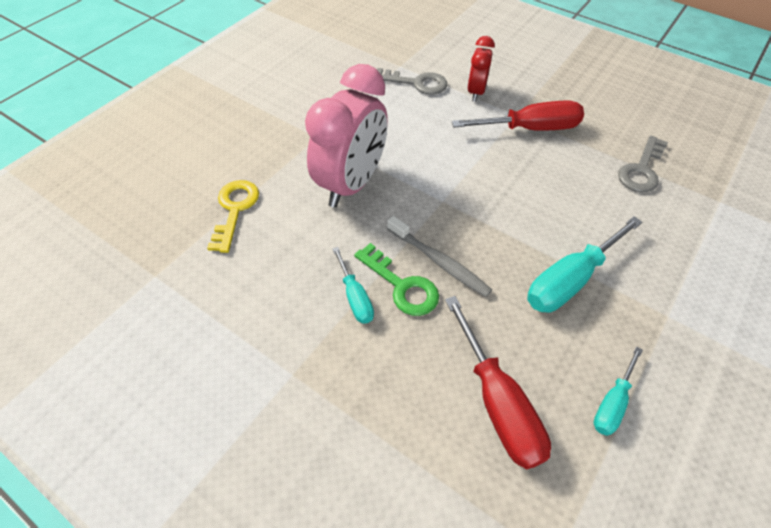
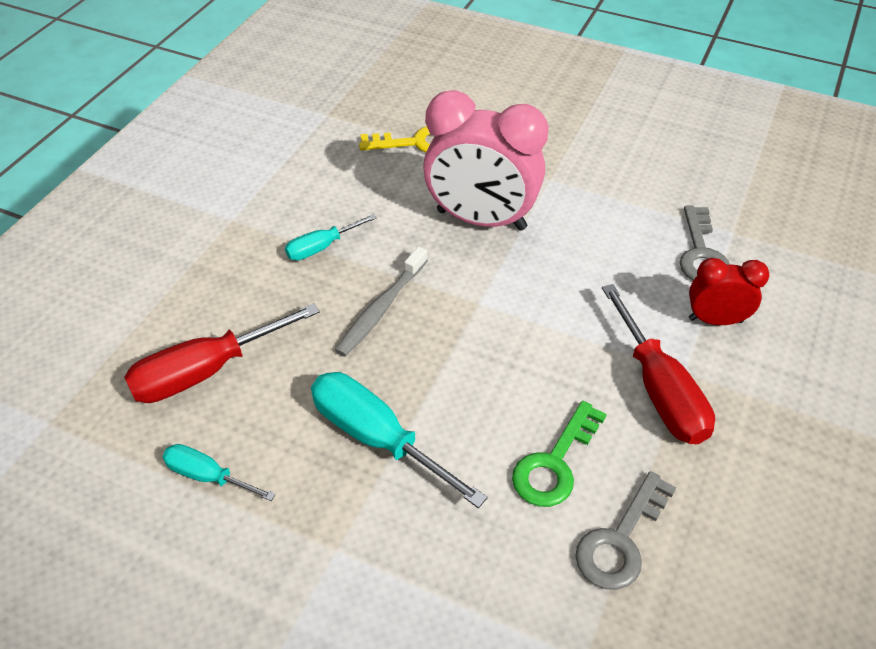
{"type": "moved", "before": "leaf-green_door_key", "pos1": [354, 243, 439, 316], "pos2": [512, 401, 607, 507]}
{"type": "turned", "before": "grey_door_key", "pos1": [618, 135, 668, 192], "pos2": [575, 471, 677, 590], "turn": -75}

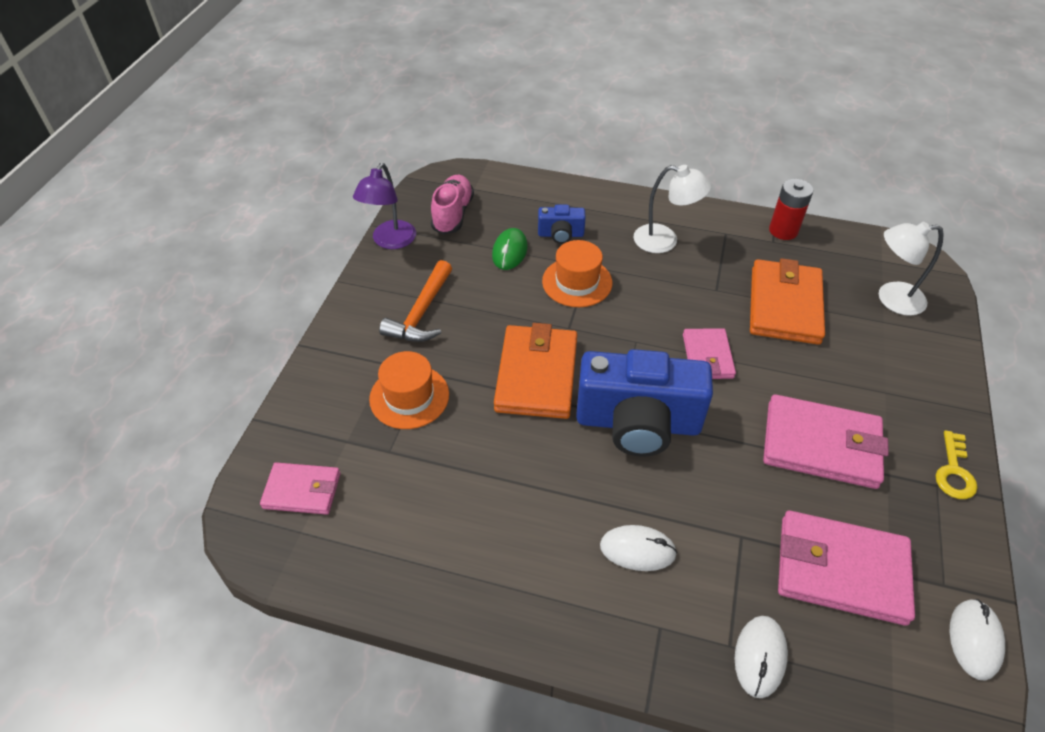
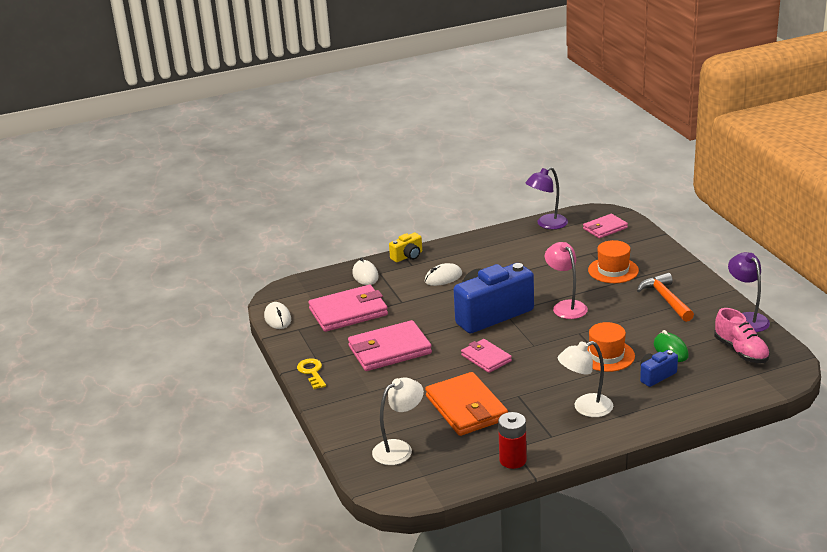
{"type": "added", "after": "bright_yellow_photo_camera", "pos2": [389, 233, 422, 262]}
{"type": "added", "after": "royal_purple_lamp", "pos2": [526, 167, 568, 229]}
{"type": "replaced", "before": "orange_card_wallet", "after": "rosy_lamp", "pos1": [494, 323, 577, 419], "pos2": [545, 242, 588, 319]}

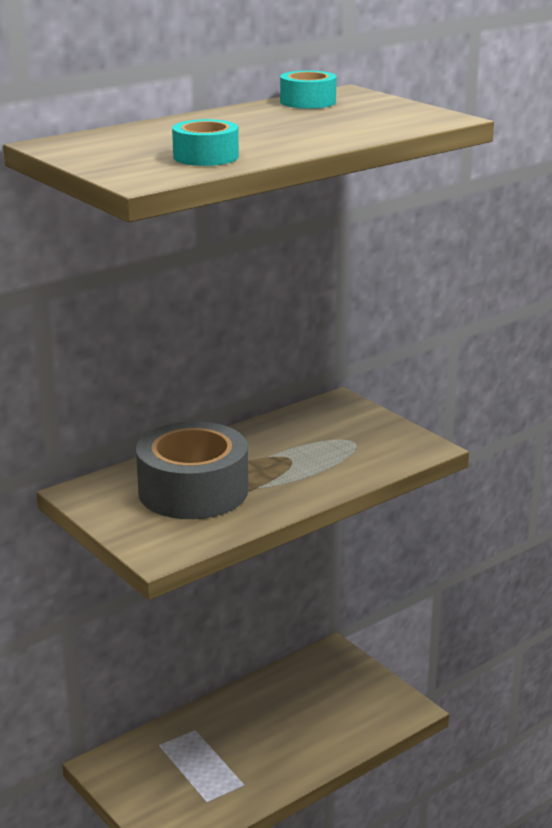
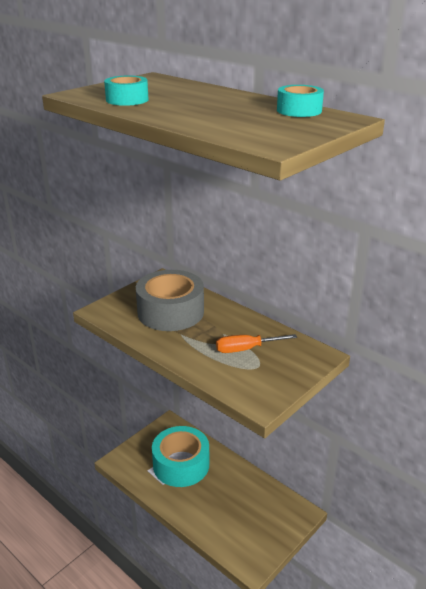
{"type": "added", "after": "teal_roll_of_tape", "pos2": [152, 426, 209, 487]}
{"type": "added", "after": "orange_hand_screwdriver", "pos2": [216, 334, 297, 353]}

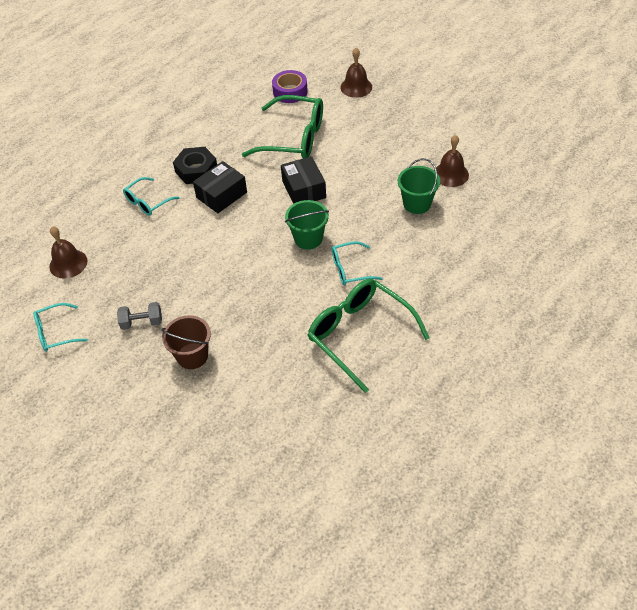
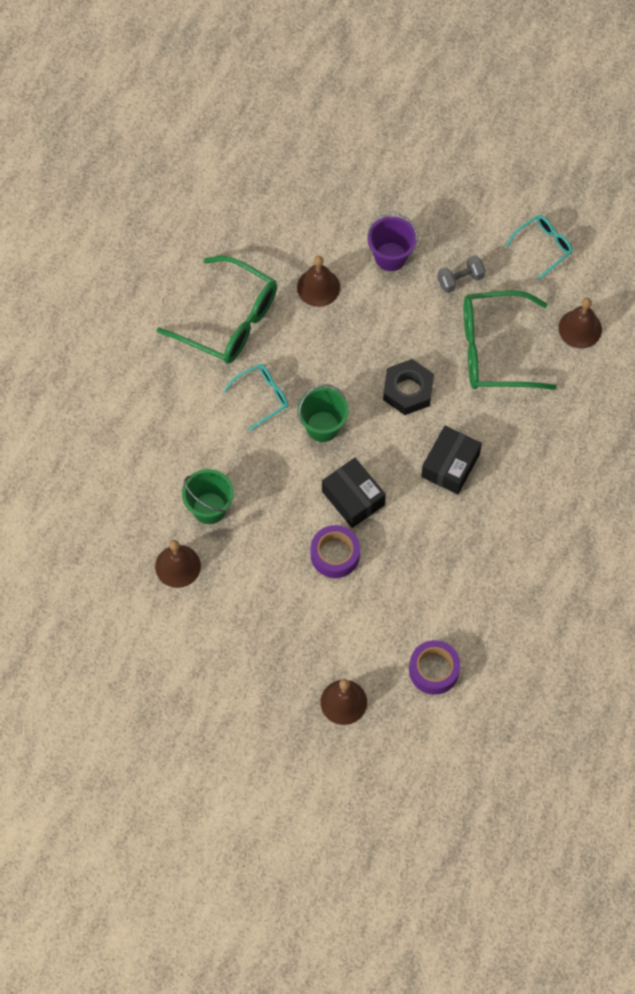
{"type": "removed", "before": "teal_spectacles", "pos1": [123, 177, 180, 216]}
{"type": "added", "after": "russet_school_bell", "pos2": [297, 256, 340, 307]}
{"type": "added", "after": "royal_purple_roll_of_tape", "pos2": [311, 525, 360, 578]}
{"type": "moved", "before": "ebony_hexagon_nut", "pos1": [173, 147, 217, 184], "pos2": [383, 359, 434, 415]}
{"type": "moved", "before": "leaf-green_spectacles", "pos1": [242, 95, 323, 158], "pos2": [464, 290, 557, 390]}
{"type": "recoloured", "before": "russet_bucket", "after": "royal_purple_bucket", "pos1": [161, 315, 211, 369], "pos2": [367, 213, 418, 271]}

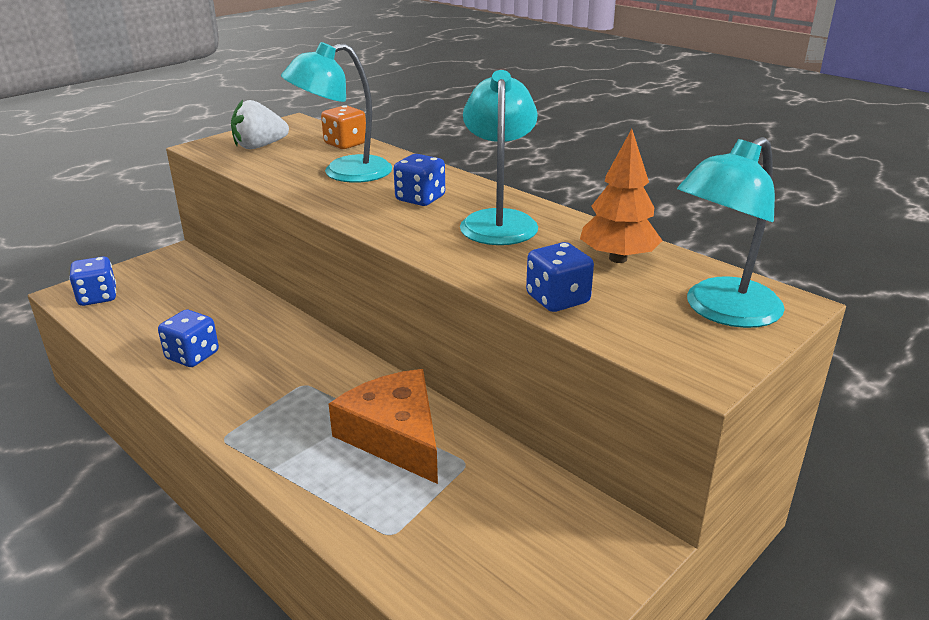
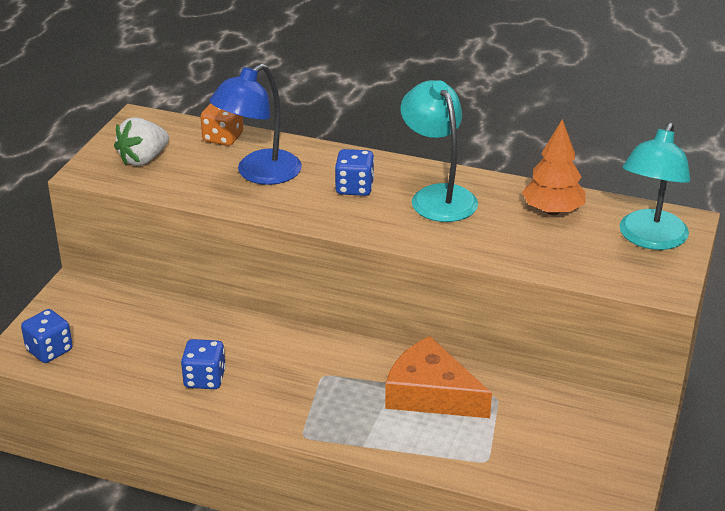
{"type": "removed", "before": "blue_game_die", "pos1": [526, 242, 594, 312]}
{"type": "recoloured", "before": "teal_lamp", "after": "blue_lamp", "pos1": [281, 42, 392, 183], "pos2": [209, 64, 302, 185]}

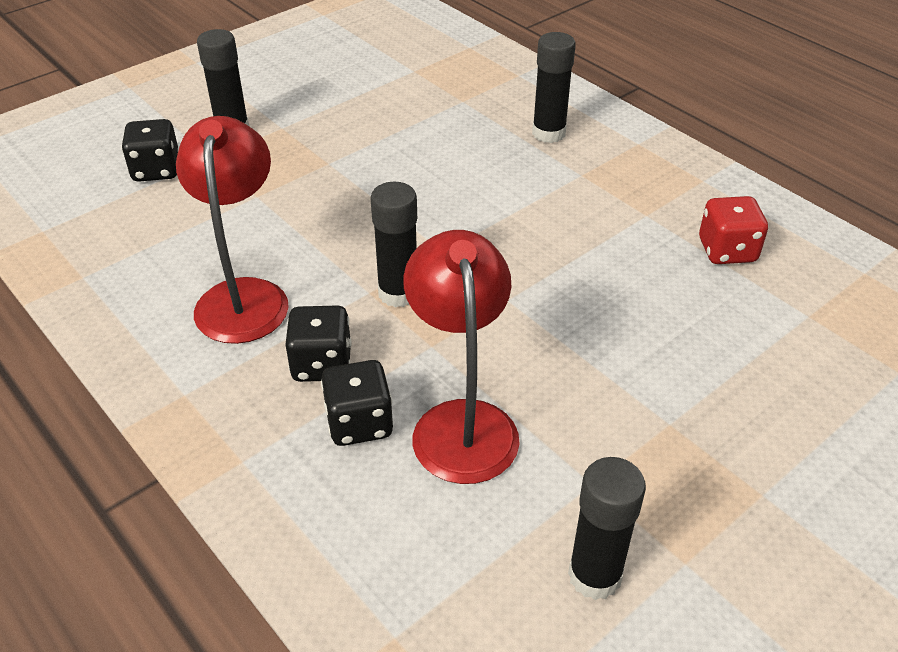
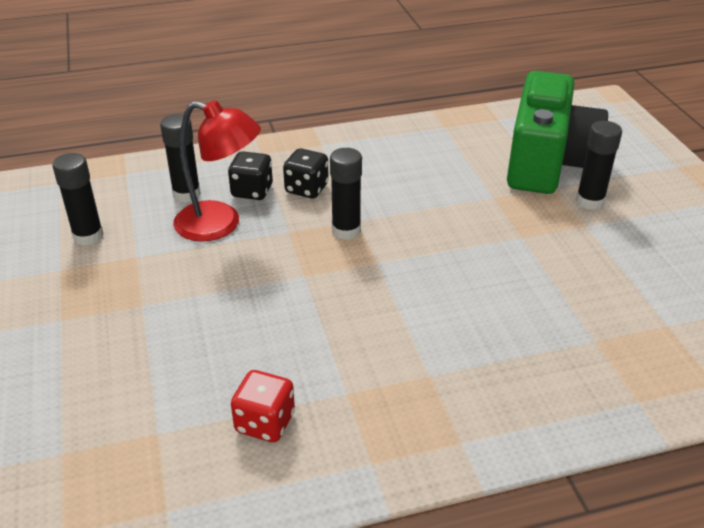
{"type": "removed", "before": "scarlet_lamp", "pos1": [176, 116, 289, 344]}
{"type": "moved", "before": "ebony_glue", "pos1": [532, 32, 576, 143], "pos2": [160, 114, 201, 202]}
{"type": "replaced", "before": "ebony_game_die", "after": "leaf-green_photo_camera", "pos1": [122, 119, 179, 182], "pos2": [507, 71, 608, 194]}

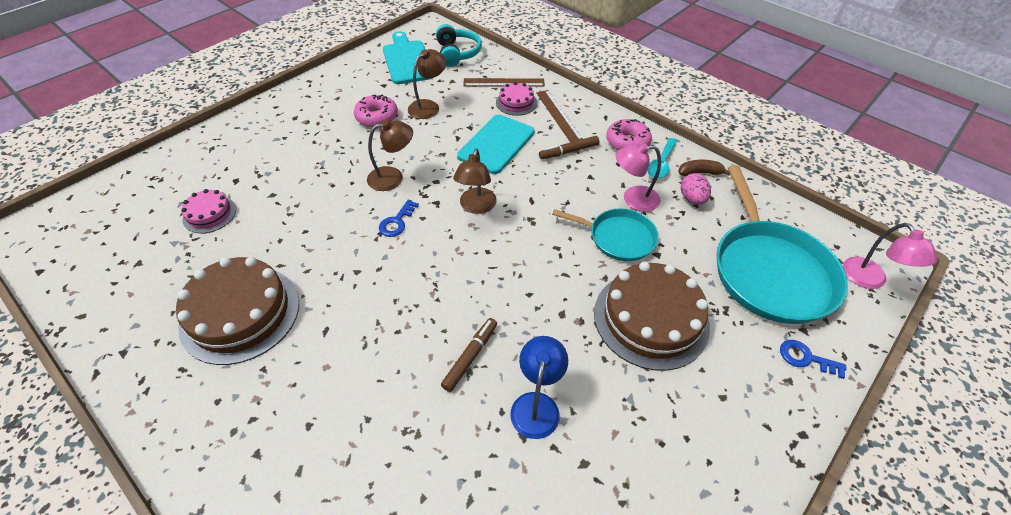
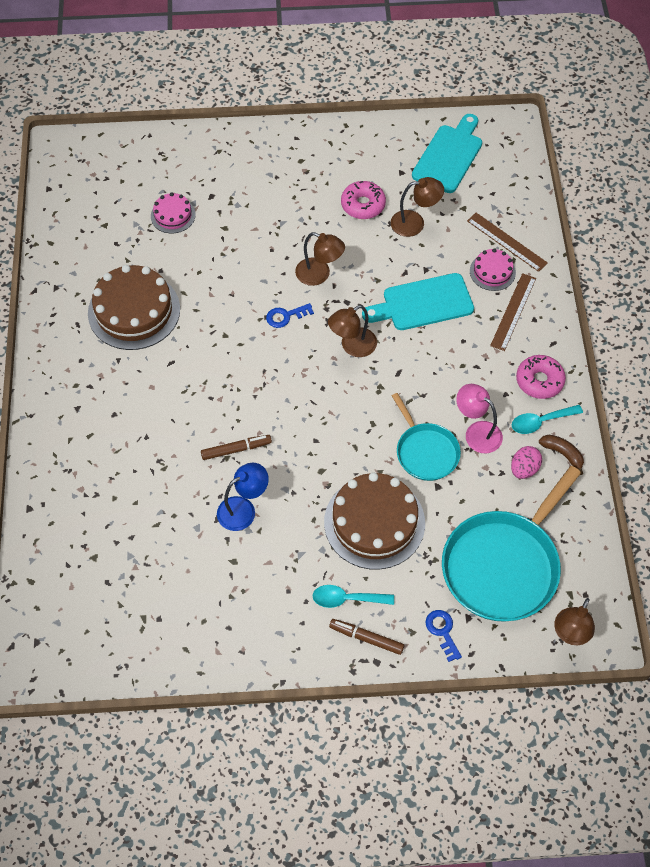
{"type": "removed", "before": "teal_headphones", "pos1": [436, 24, 482, 67]}
{"type": "added", "after": "teal_tablespoon", "pos2": [312, 585, 394, 608]}
{"type": "moved", "before": "russet_marker", "pos1": [539, 136, 600, 159], "pos2": [329, 619, 404, 655]}
{"type": "recoloured", "before": "rosy_lamp", "after": "russet_lamp", "pos1": [843, 223, 937, 289], "pos2": [554, 598, 595, 645]}

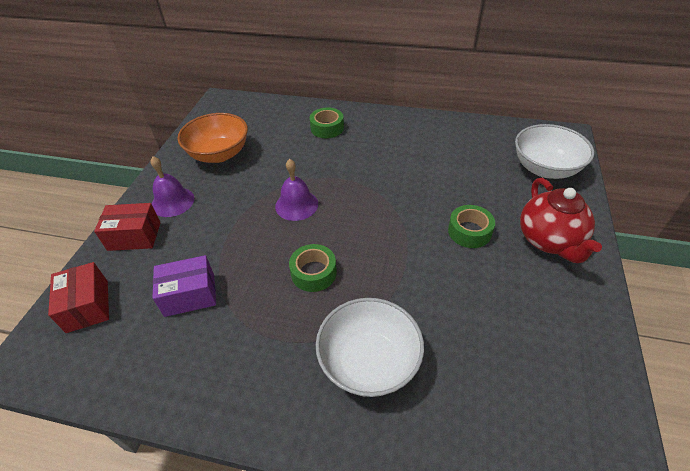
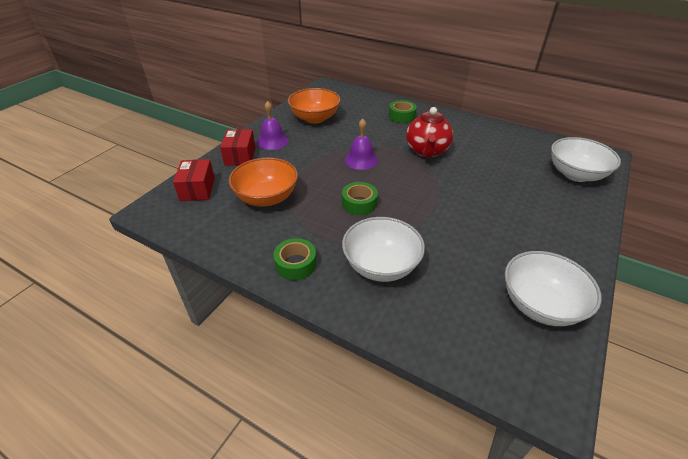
{"type": "added", "after": "white_serving_bowl", "pos2": [505, 251, 602, 326]}
{"type": "moved", "before": "leaf-green_roll_of_tape", "pos1": [448, 205, 495, 248], "pos2": [273, 238, 317, 280]}
{"type": "moved", "before": "scarlet_china_teapot", "pos1": [520, 178, 602, 263], "pos2": [406, 107, 453, 158]}
{"type": "replaced", "before": "royal_purple_box", "after": "orange_serving_bowl", "pos1": [153, 255, 216, 317], "pos2": [228, 158, 298, 207]}
{"type": "turned", "before": "scarlet_box", "pos1": [94, 203, 161, 251], "pos2": [220, 129, 256, 166], "turn": 75}

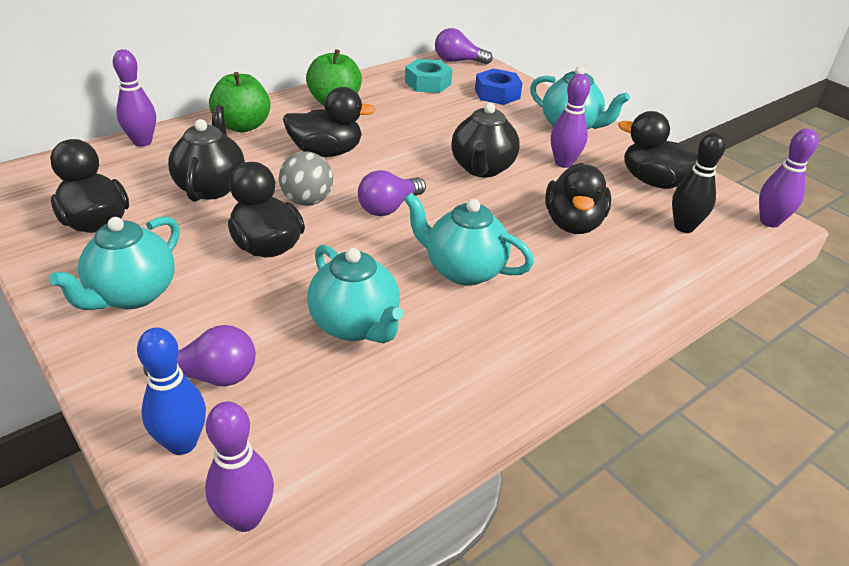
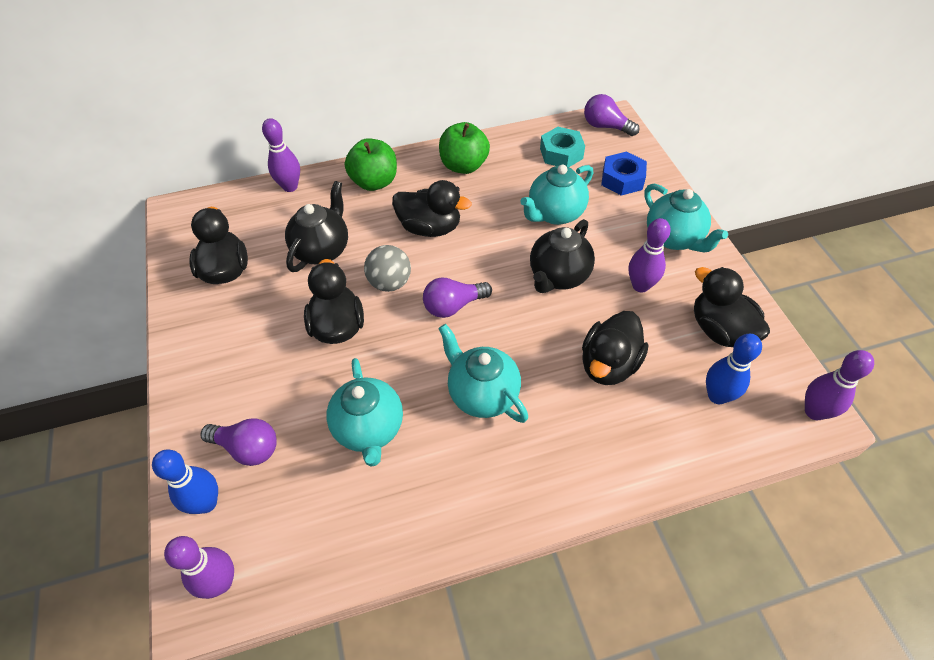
{"type": "moved", "before": "teal_china_teapot", "pos1": [49, 216, 180, 310], "pos2": [520, 164, 594, 225]}
{"type": "recoloured", "before": "ebony_skittle", "after": "blue_skittle", "pos1": [672, 132, 726, 233], "pos2": [706, 334, 762, 404]}

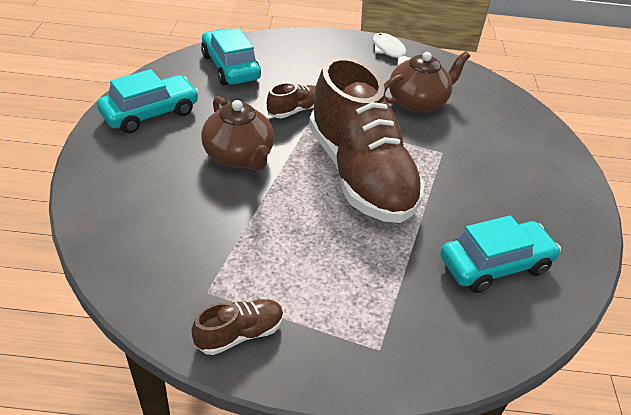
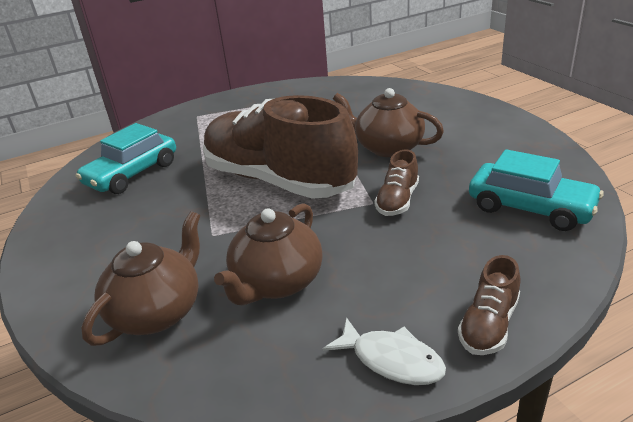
{"type": "removed", "before": "teal_automobile", "pos1": [97, 69, 199, 133]}
{"type": "added", "after": "russet_china_teapot", "pos2": [81, 211, 200, 346]}
{"type": "moved", "before": "russet_lace-up_shoe", "pos1": [191, 299, 284, 355], "pos2": [458, 255, 520, 355]}

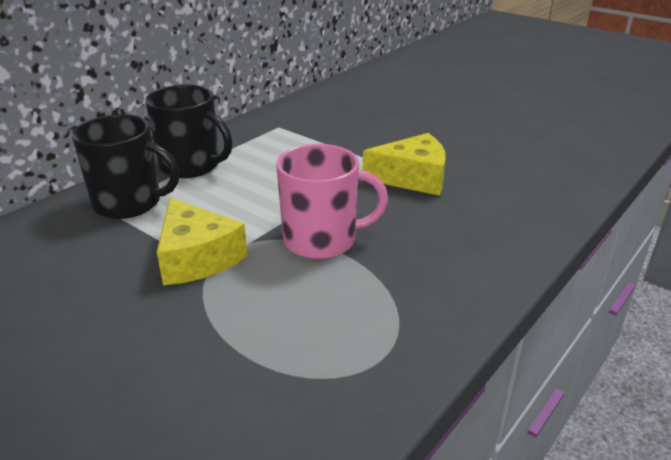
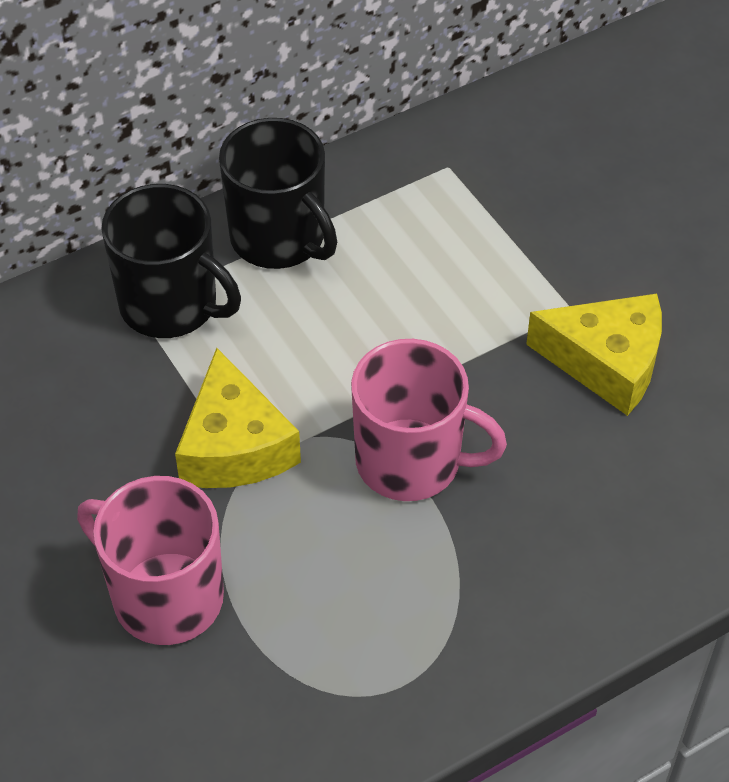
{"type": "added", "after": "rosy_coffee_mug", "pos2": [77, 476, 224, 645]}

